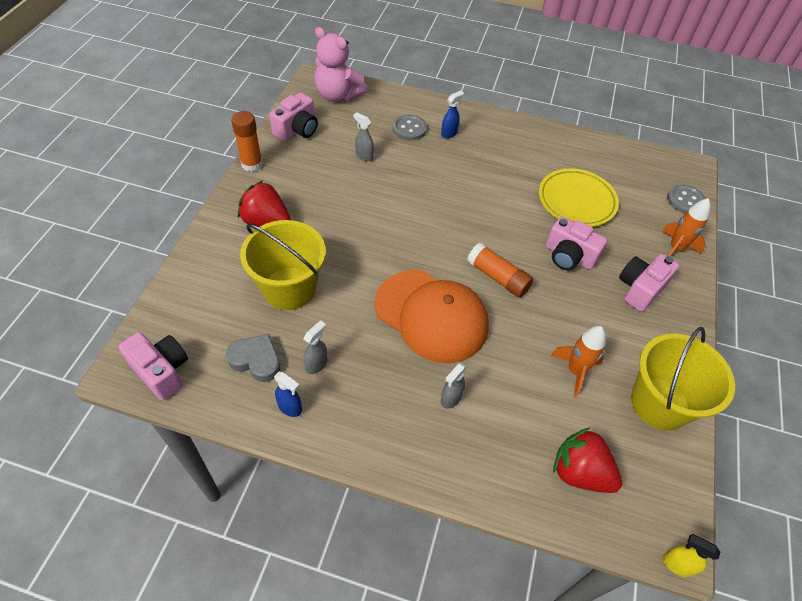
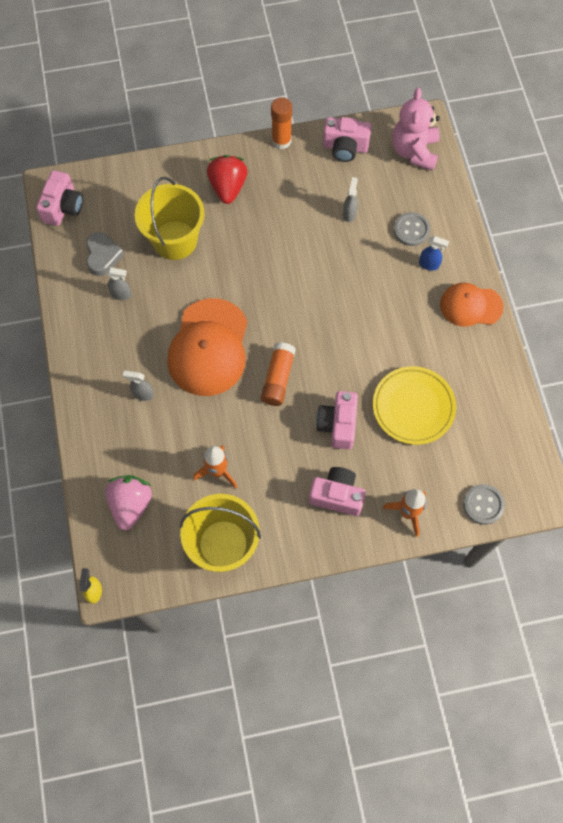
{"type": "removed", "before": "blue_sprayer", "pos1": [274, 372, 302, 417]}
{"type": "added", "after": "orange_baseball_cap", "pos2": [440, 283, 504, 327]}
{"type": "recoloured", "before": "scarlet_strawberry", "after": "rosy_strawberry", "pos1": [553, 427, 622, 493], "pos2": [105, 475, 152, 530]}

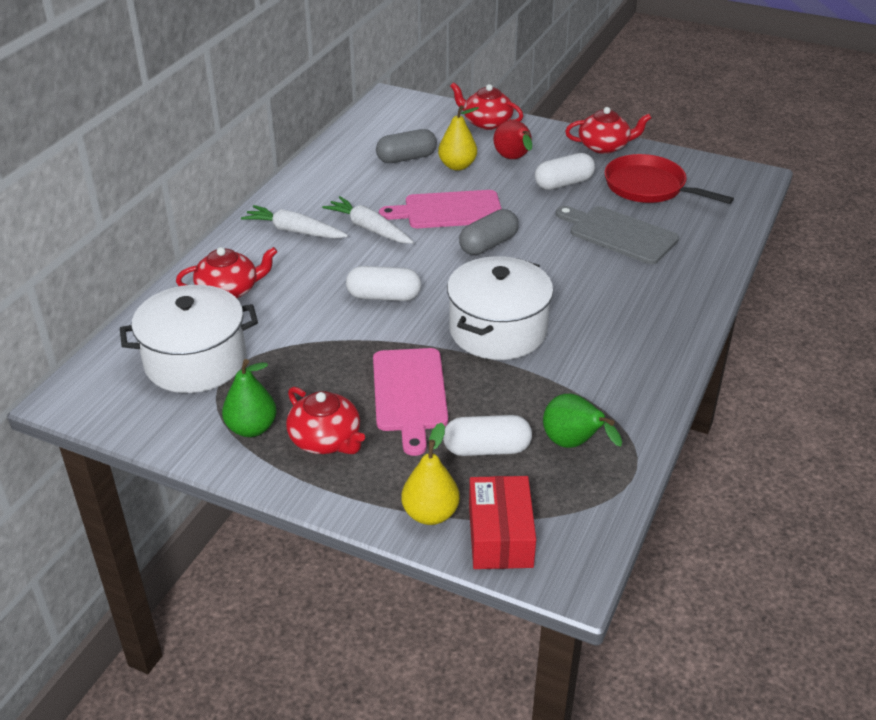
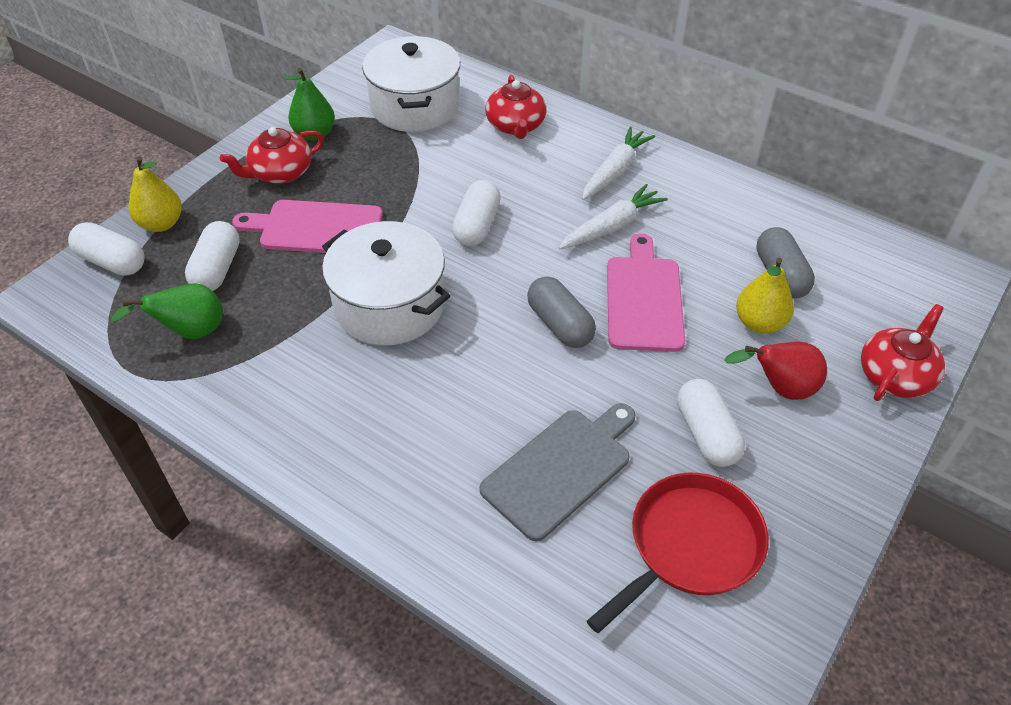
{"type": "removed", "before": "scarlet_china_teapot", "pos1": [565, 107, 651, 154]}
{"type": "replaced", "before": "scarlet_box", "after": "white_pill", "pos1": [469, 476, 536, 569], "pos2": [68, 222, 144, 276]}

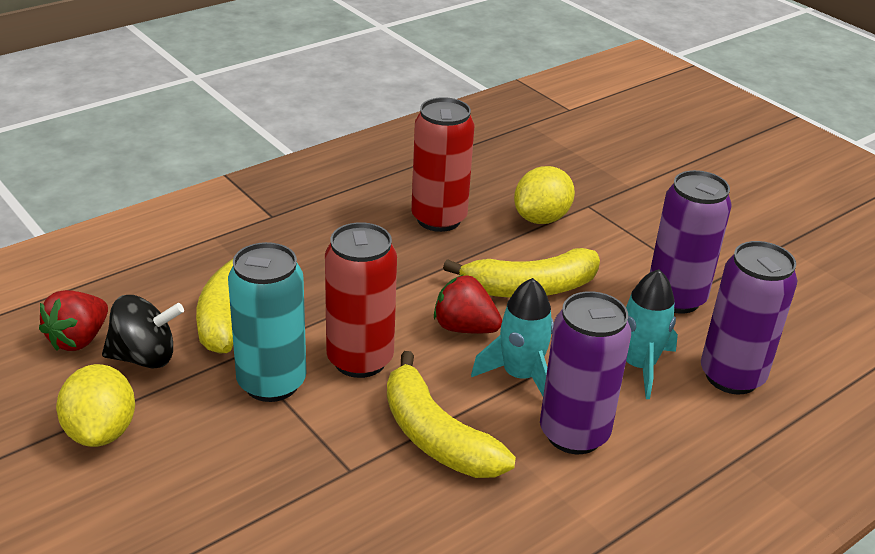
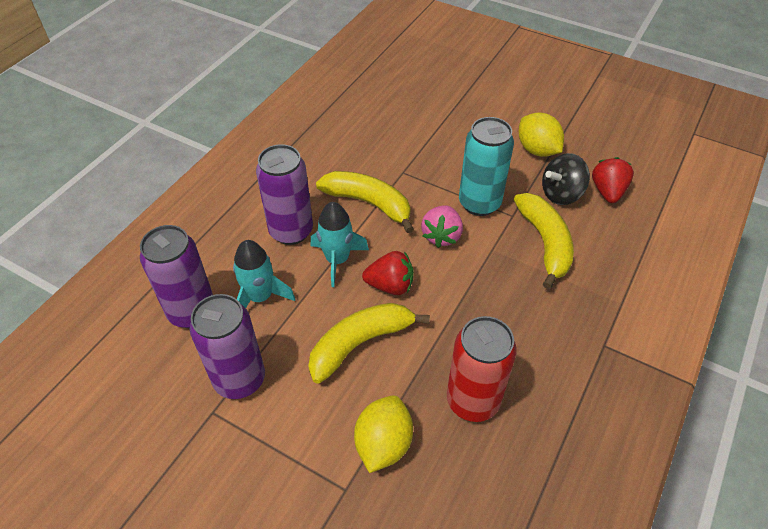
{"type": "replaced", "before": "scarlet_tin", "after": "rosy_strawberry", "pos1": [325, 222, 397, 378], "pos2": [421, 205, 463, 248]}

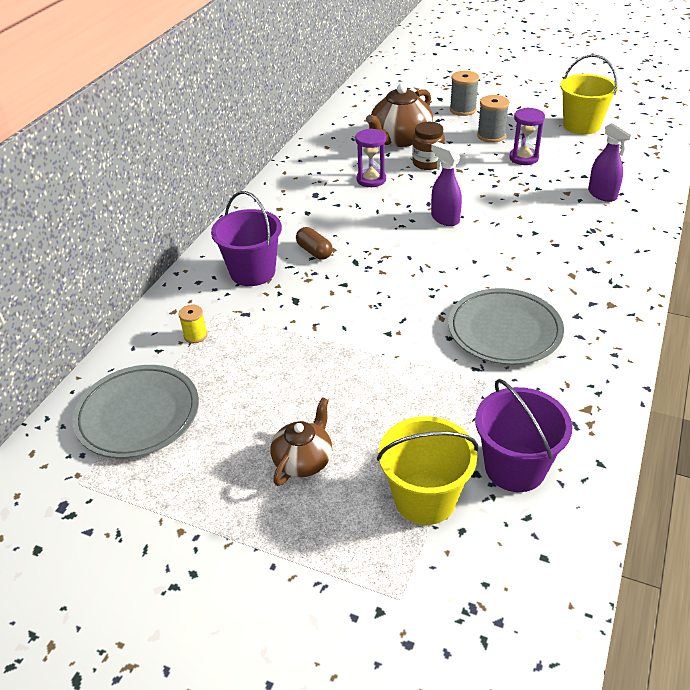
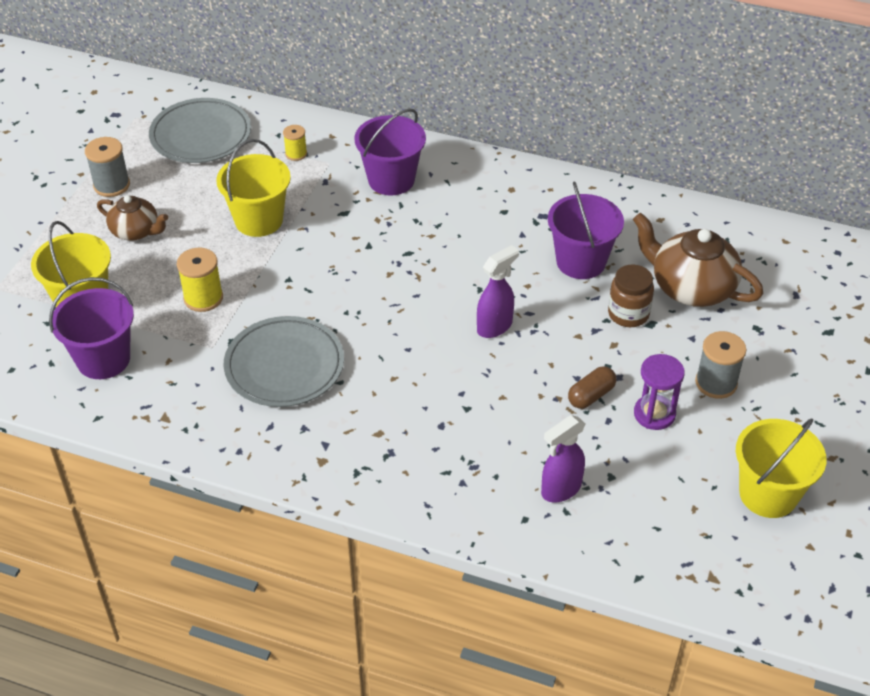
{"type": "added", "after": "bright_yellow_reel_of_thread", "pos2": [177, 248, 223, 312]}
{"type": "added", "after": "bright_yellow_bucket", "pos2": [216, 139, 291, 237]}
{"type": "moved", "before": "russet_pill", "pos1": [296, 227, 333, 259], "pos2": [568, 366, 616, 409]}
{"type": "moved", "before": "grey_reel_of_thread", "pos1": [450, 71, 479, 116], "pos2": [85, 137, 130, 197]}
{"type": "replaced", "before": "royal_purple_sand_timer", "after": "royal_purple_bucket", "pos1": [355, 128, 386, 187], "pos2": [548, 181, 624, 279]}

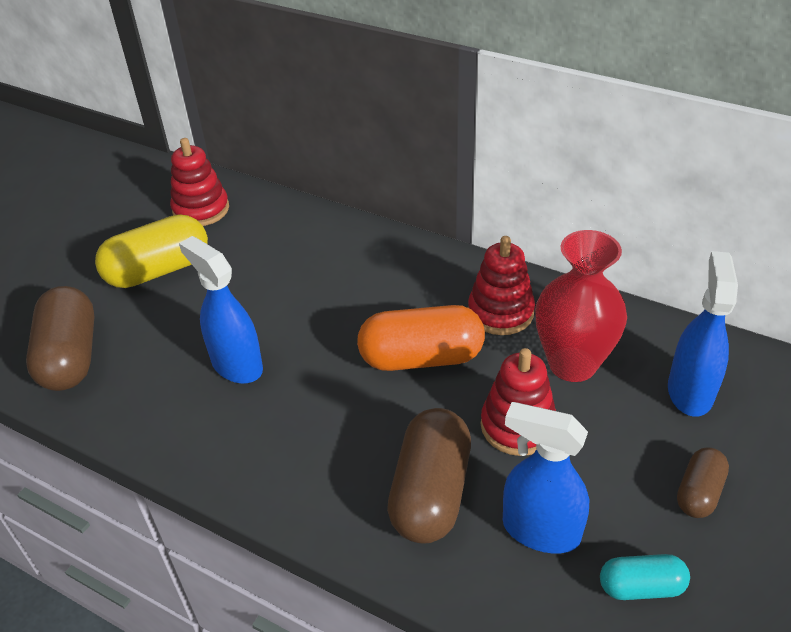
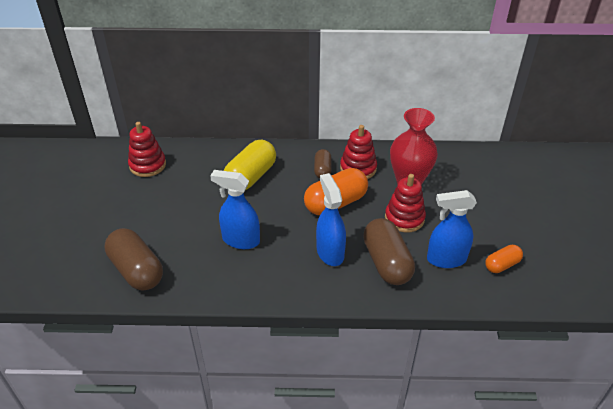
{"type": "moved", "before": "bright_yellow_pill", "pos1": [95, 214, 208, 288], "pos2": [224, 140, 276, 190]}
{"type": "moved", "before": "blue_sprayer", "pos1": [668, 251, 738, 417], "pos2": [316, 173, 346, 266]}
{"type": "moved", "before": "russet_pill", "pos1": [677, 448, 729, 518], "pos2": [314, 149, 332, 178]}
{"type": "recoloured", "before": "teal_pill", "after": "orange_pill", "pos1": [600, 554, 690, 600], "pos2": [485, 245, 523, 273]}

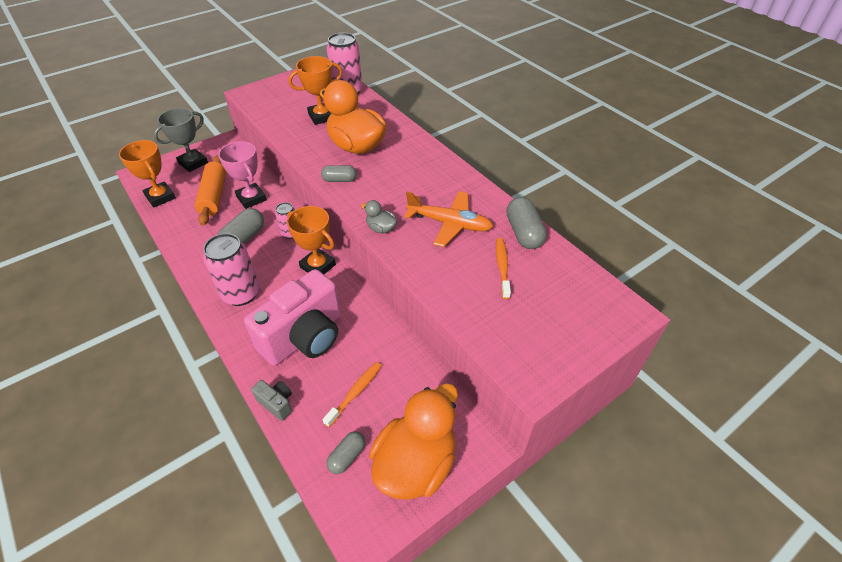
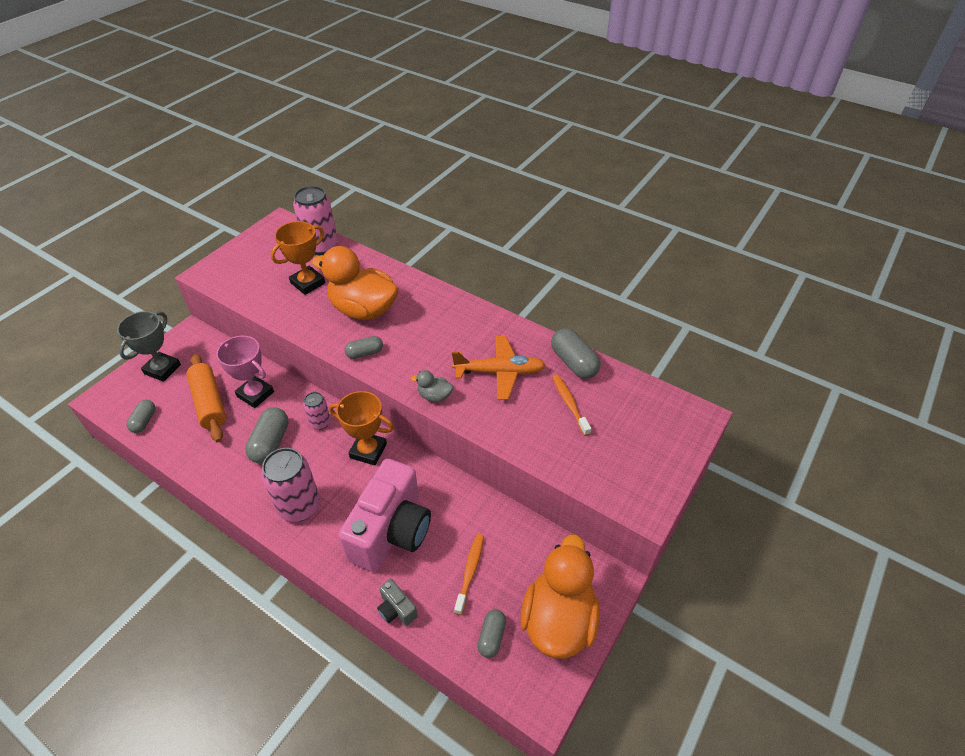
{"type": "replaced", "before": "orange_award_cup", "after": "grey_pill", "pos1": [119, 140, 176, 207], "pos2": [127, 400, 155, 433]}
{"type": "turned", "before": "grey_photo_camera", "pos1": [251, 380, 292, 421], "pos2": [377, 579, 418, 626], "turn": -150}

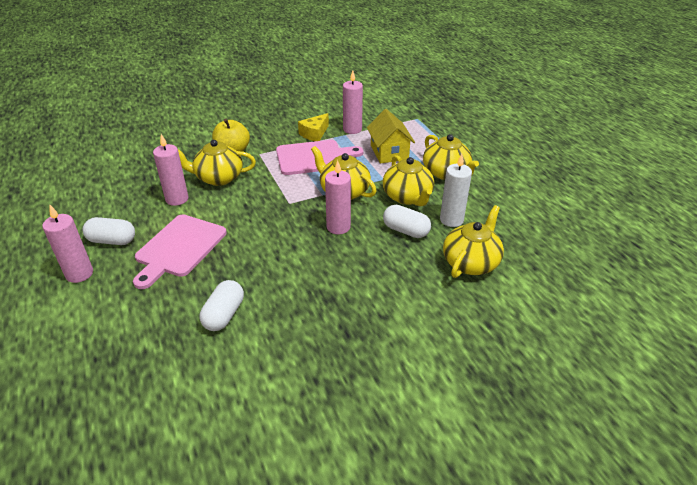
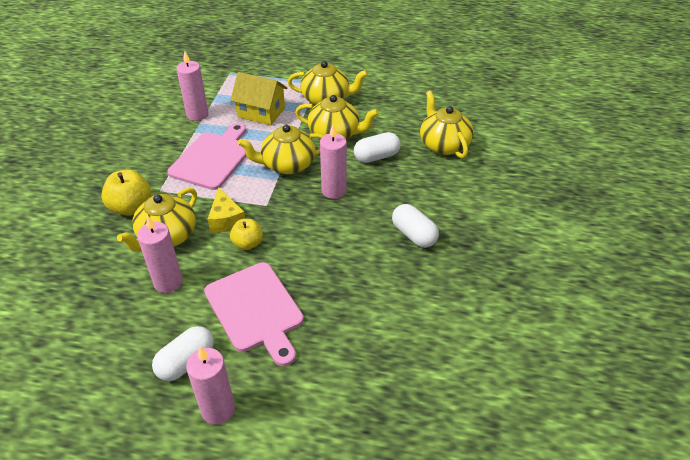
{"type": "removed", "before": "white_pillar_candle", "pos1": [440, 154, 472, 227]}
{"type": "added", "after": "bright_yellow_apple", "pos2": [230, 219, 263, 250]}
{"type": "moved", "before": "white_pill", "pos1": [200, 280, 244, 331], "pos2": [392, 204, 439, 248]}
{"type": "moved", "before": "bright_yellow_piece_of_cheese", "pos1": [298, 113, 329, 141], "pos2": [208, 187, 245, 233]}

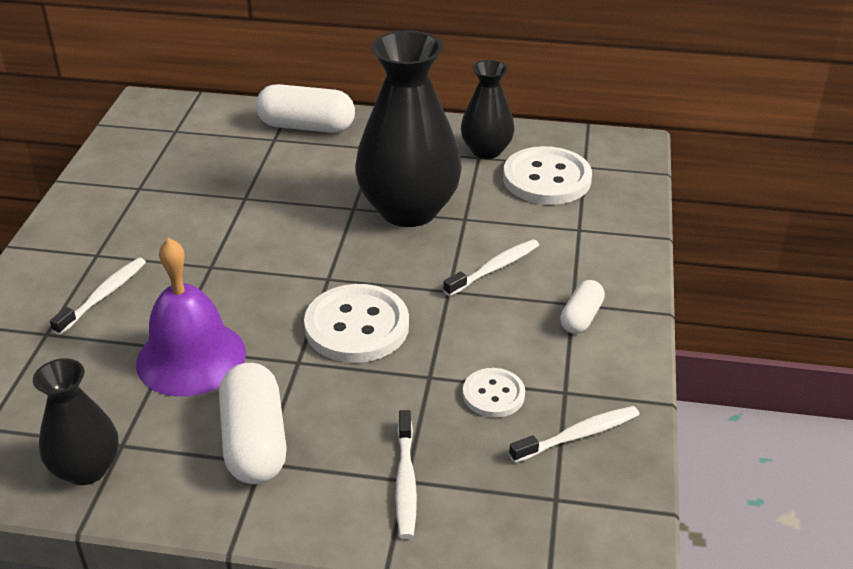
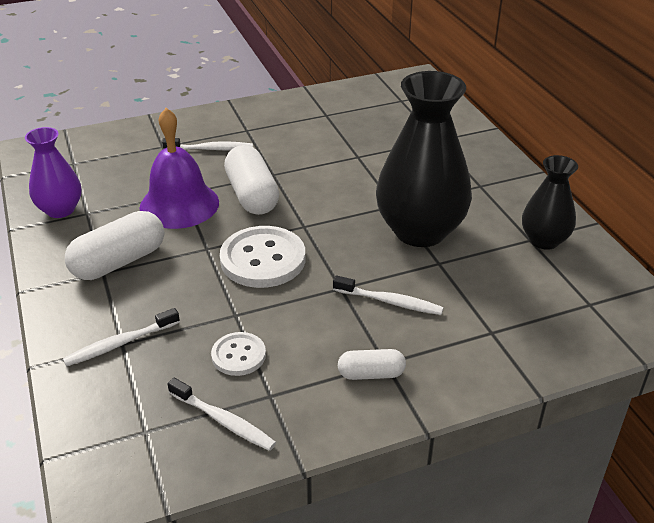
{"type": "removed", "before": "white_button", "pos1": [503, 146, 592, 205]}
{"type": "moved", "before": "white_pill", "pos1": [256, 84, 355, 133], "pos2": [224, 145, 279, 215]}
{"type": "recoloured", "before": "ebony_tall_vase", "after": "royal_purple_tall_vase", "pos1": [33, 358, 119, 485], "pos2": [25, 127, 82, 218]}

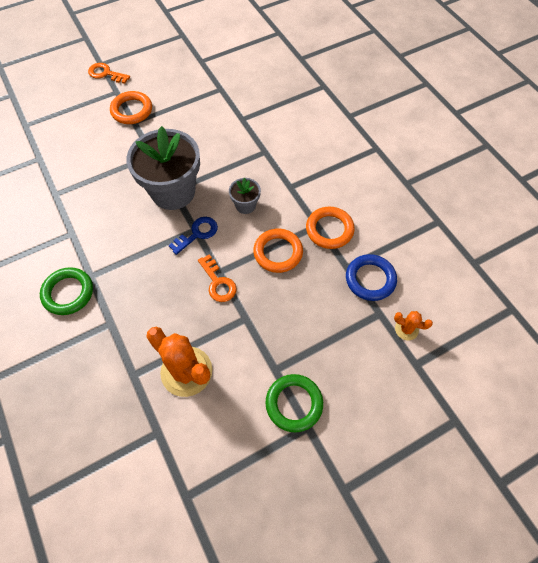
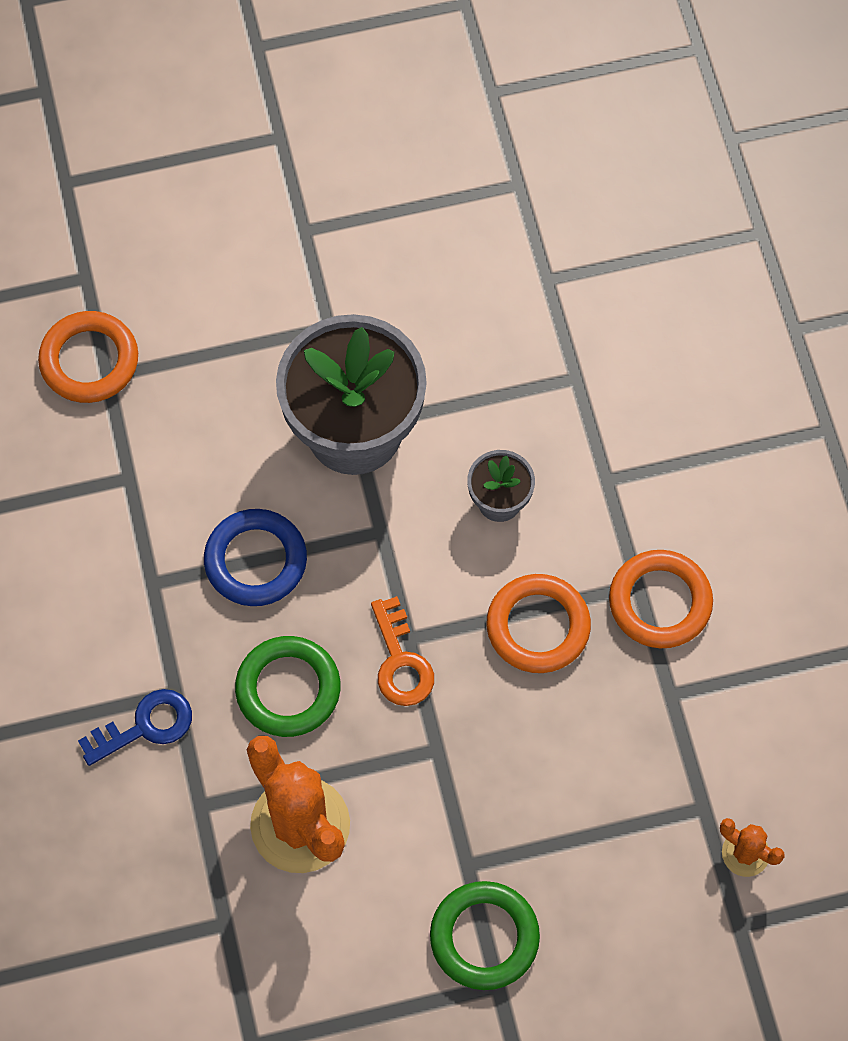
{"type": "removed", "before": "orange_door_key", "pos1": [88, 63, 130, 84]}
{"type": "moved", "before": "leaf-green_hoop", "pos1": [40, 267, 93, 315], "pos2": [235, 636, 340, 737]}
{"type": "moved", "before": "orange_hoop", "pos1": [110, 91, 152, 124], "pos2": [38, 311, 138, 403]}
{"type": "moved", "before": "blue_door_key", "pos1": [169, 217, 218, 255], "pos2": [78, 689, 192, 766]}
{"type": "moved", "before": "blue_hoop", "pos1": [346, 254, 397, 301], "pos2": [204, 509, 307, 606]}

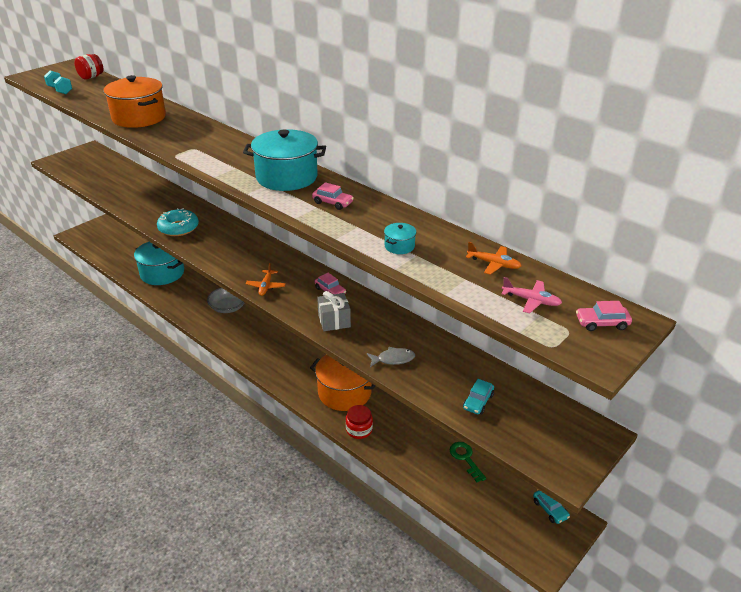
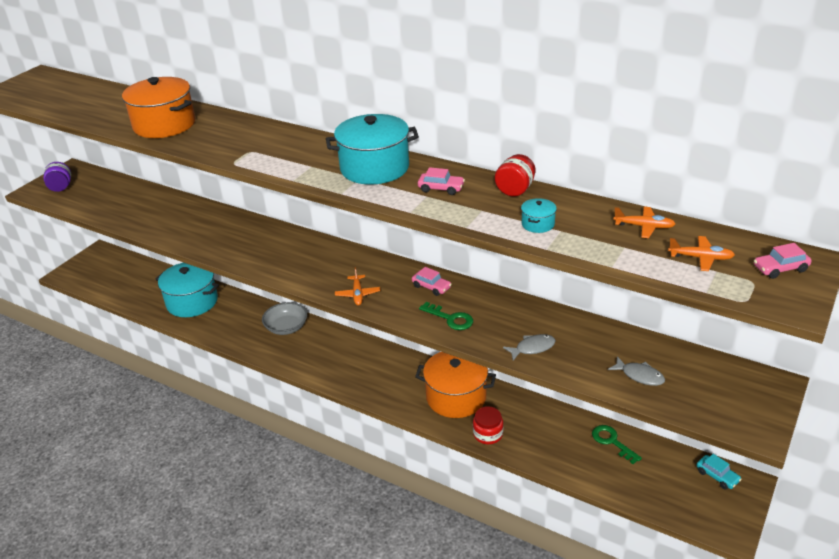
{"type": "removed", "before": "teal_free_weight", "pos1": [44, 71, 72, 94]}
{"type": "removed", "before": "teal_glazed_donut", "pos1": [157, 208, 199, 236]}
{"type": "added", "after": "royal_purple_jam_jar", "pos2": [43, 162, 71, 192]}
{"type": "moved", "before": "scarlet_jam_jar", "pos1": [74, 54, 104, 80], "pos2": [495, 154, 536, 197]}
{"type": "replaced", "before": "grey_present", "after": "leaf-green_door_key", "pos1": [317, 291, 351, 331], "pos2": [419, 302, 473, 330]}
{"type": "replaced", "before": "teal_automobile", "after": "grey_toy_fish", "pos1": [463, 379, 494, 414], "pos2": [608, 356, 665, 386]}
{"type": "recoloured", "before": "rosy_toy_plane", "after": "orange_toy_plane", "pos1": [501, 277, 562, 313], "pos2": [668, 236, 735, 271]}

